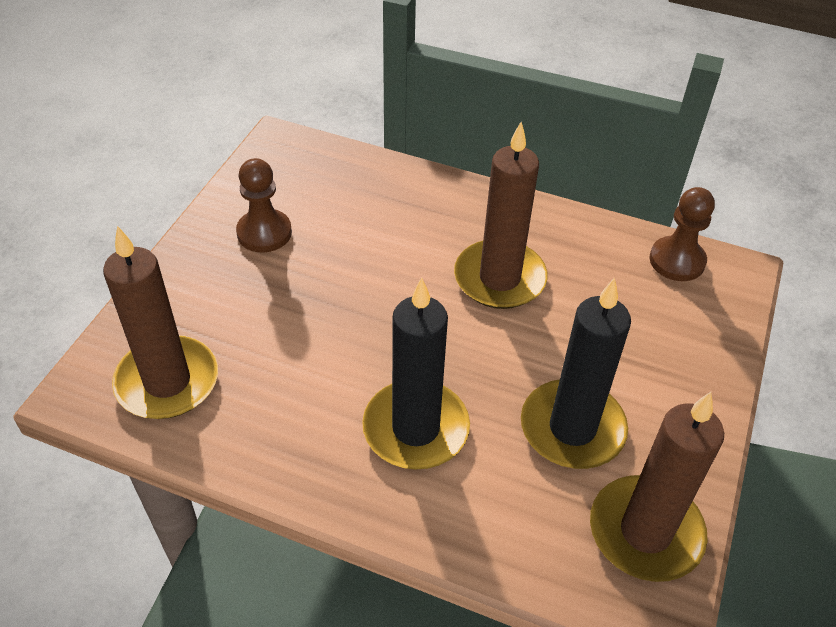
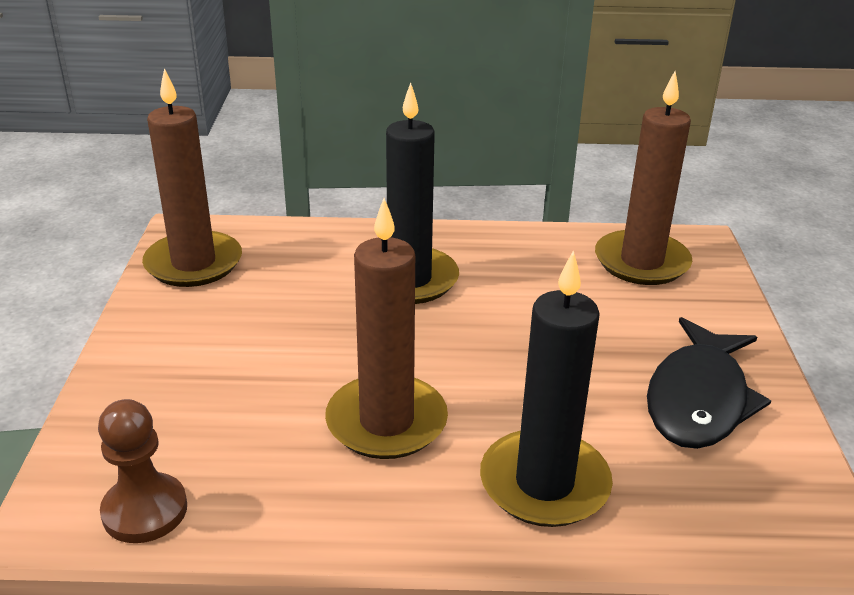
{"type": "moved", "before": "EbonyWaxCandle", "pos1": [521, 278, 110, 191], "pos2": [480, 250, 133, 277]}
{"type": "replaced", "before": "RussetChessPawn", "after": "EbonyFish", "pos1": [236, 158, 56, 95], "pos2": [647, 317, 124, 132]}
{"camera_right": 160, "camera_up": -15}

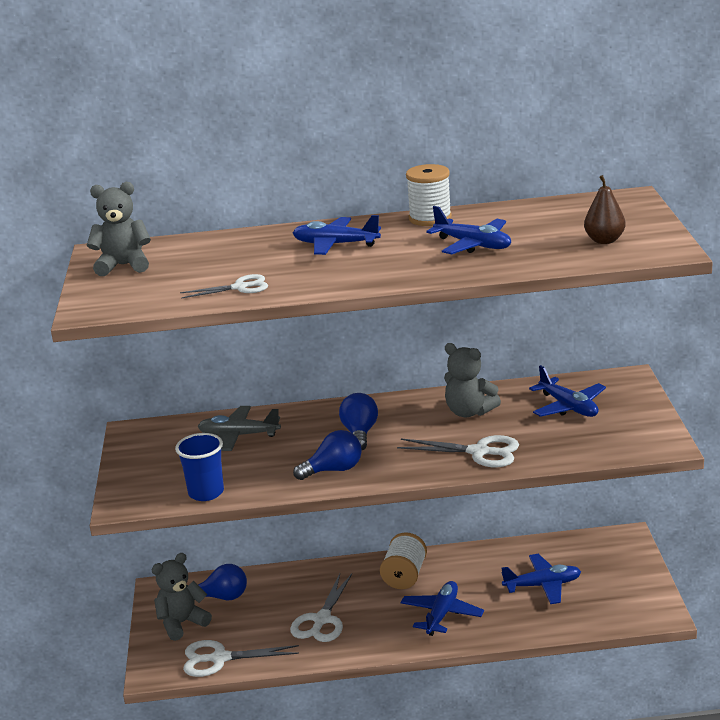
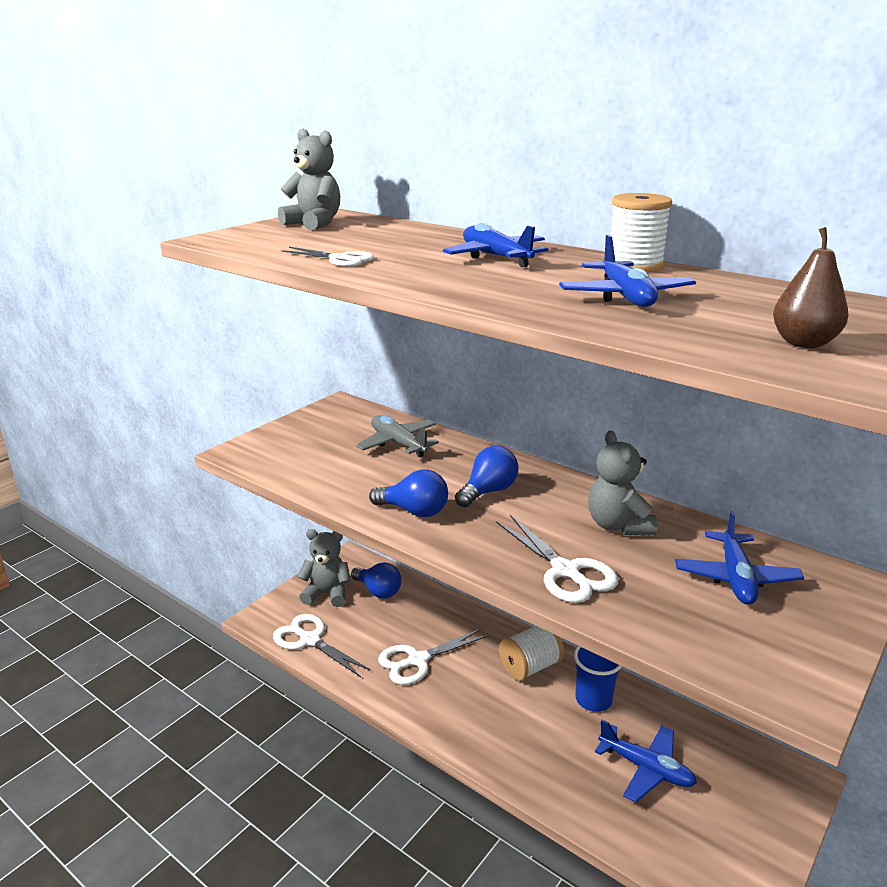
{"type": "moved", "before": "BlueBeaker", "pos1": [175, 433, 49, 68], "pos2": [574, 646, 48, 66]}
{"type": "removed", "before": "BlueAeroplane", "pos1": [401, 581, 83, 55]}
{"camera_right": 40, "camera_up": 0}

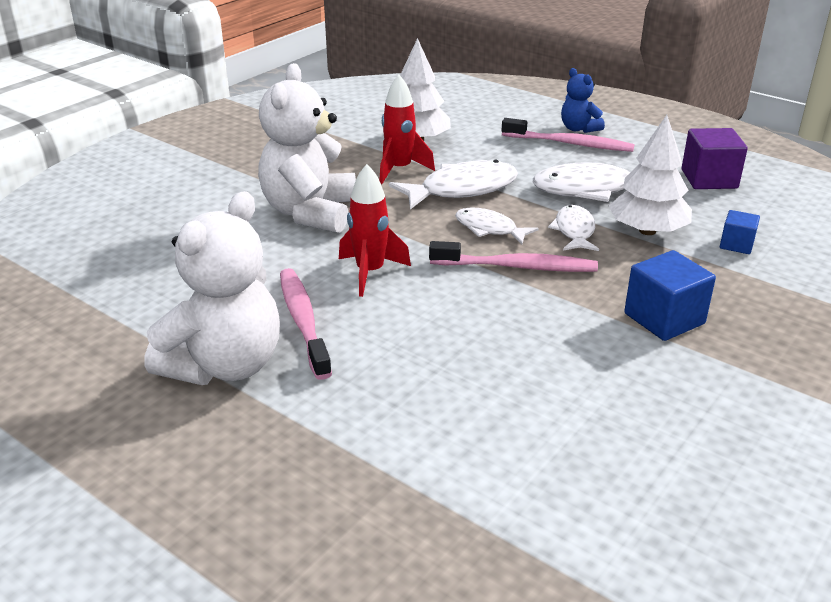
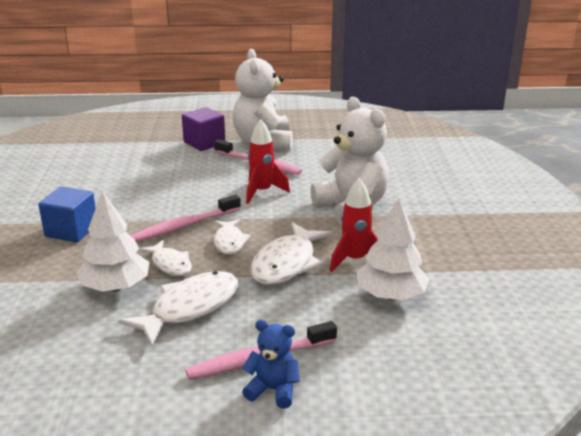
{"type": "moved", "before": "PurpleCube", "pos1": [682, 128, 66, 61], "pos2": [182, 107, 43, 44]}
{"type": "turned", "before": "PureWhiteFish", "pos1": [455, 208, 84, 36], "pos2": [214, 219, 37, 36], "turn": 90}
{"type": "removed", "before": "BlueCube", "pos1": [720, 210, 40, 44]}
{"camera_right": 140, "camera_up": -5}

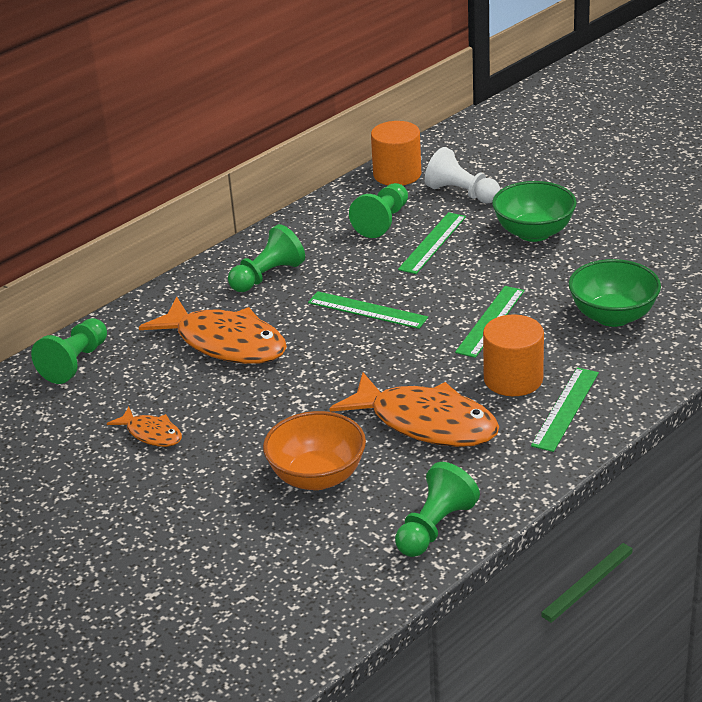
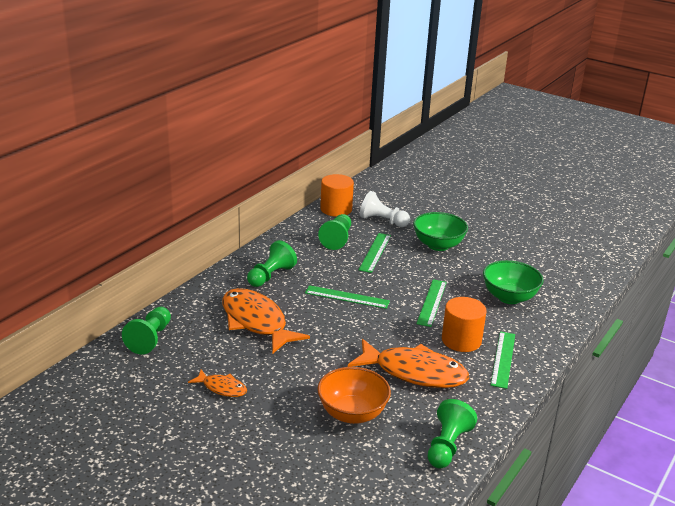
{"type": "turned", "before": "OrangeColouredFish", "pos1": [139, 297, 148, 67], "pos2": [222, 288, 88, 66], "turn": -150}
{"camera_right": -15, "camera_up": -5}

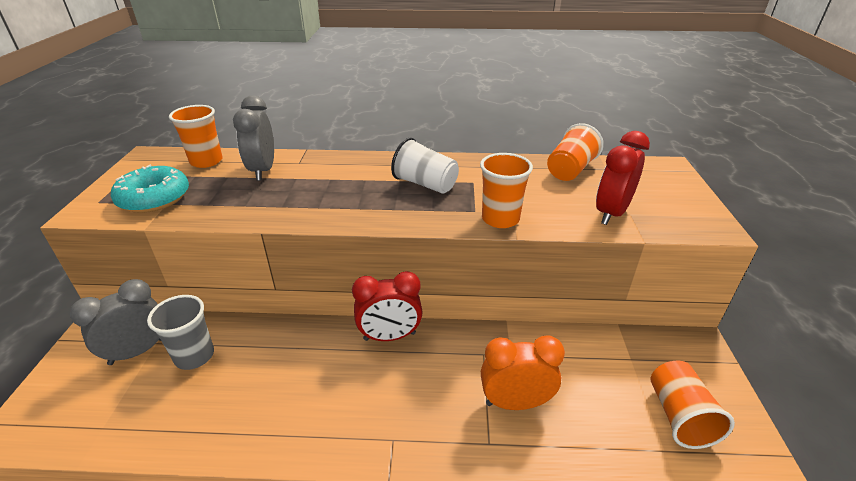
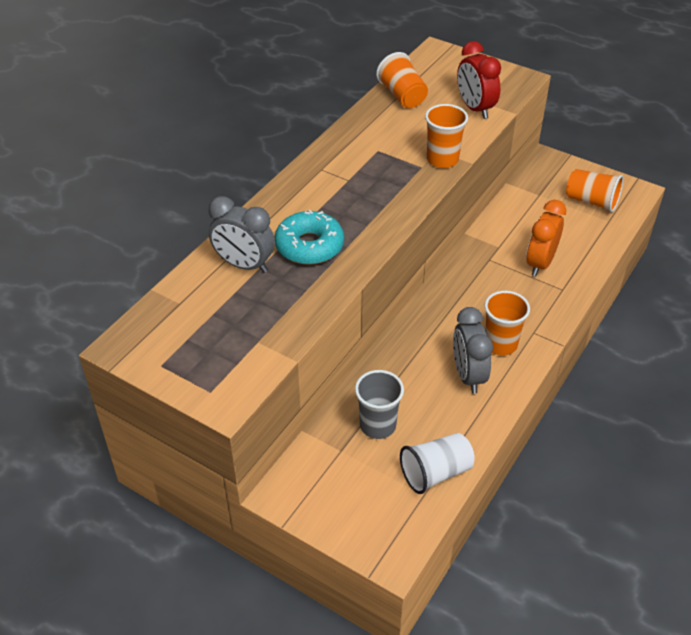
{"type": "moved", "before": "AquaDonut", "pos1": [111, 164, 78, 49], "pos2": [274, 210, 70, 55]}
{"type": "moved", "before": "PureWhiteBeaker", "pos1": [391, 138, 68, 56], "pos2": [400, 433, 75, 61]}
{"type": "moved", "before": "AshGreyClock", "pos1": [70, 279, 91, 86], "pos2": [453, 307, 40, 86]}
{"type": "moved", "before": "OrangeColouredBeaker", "pos1": [169, 105, 53, 63], "pos2": [485, 291, 45, 65]}
{"type": "removed", "before": "ScarletClock", "pos1": [352, 271, 71, 70]}
{"camera_right": -60, "camera_up": 10}

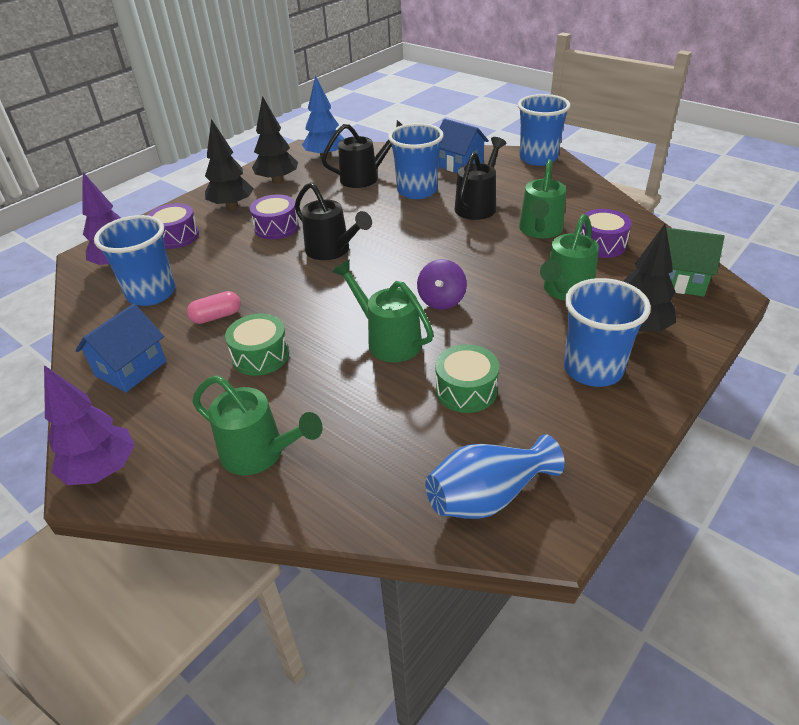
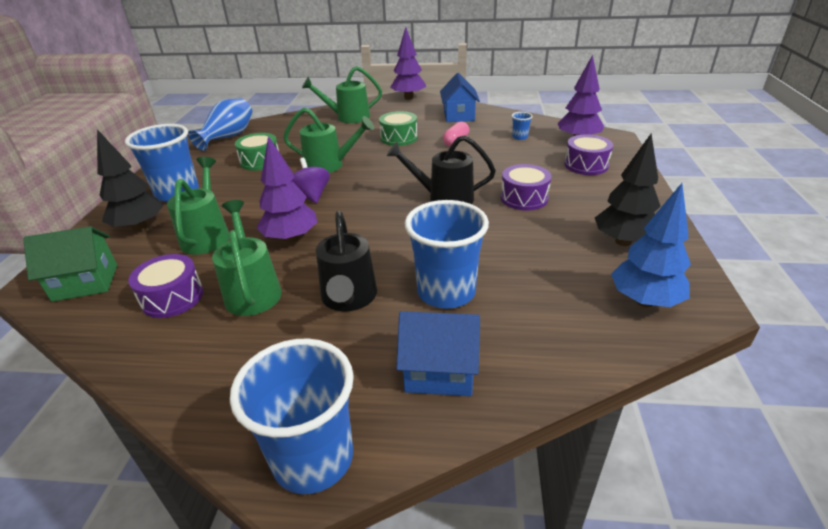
{"type": "added", "after": "PurpleTree", "pos2": [256, 136, 62, 107]}
{"type": "resized", "before": "BlueBeaker", "pos1": [94, 215, 81, 91], "pos2": [512, 112, 21, 28], "scale": 0.42}
{"type": "removed", "before": "EbonyTree", "pos1": [205, 119, 49, 91]}
{"type": "removed", "before": "EbonySprinklingCan", "pos1": [322, 120, 80, 68]}
{"camera_right": 145, "camera_up": -5}

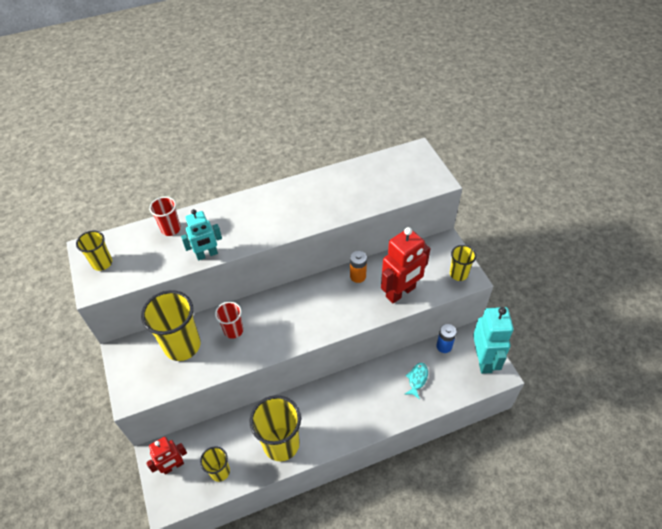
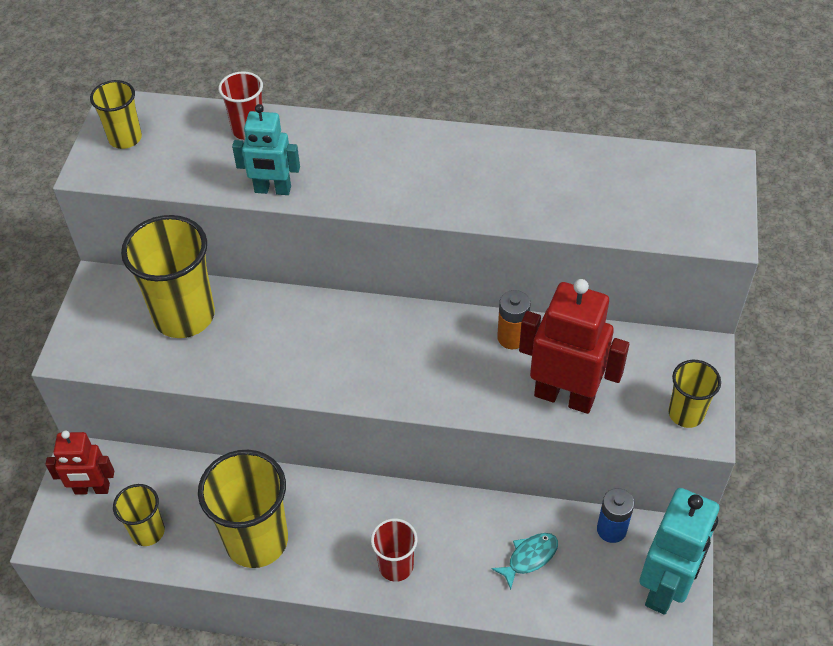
{"type": "moved", "before": "ScarletBeaker", "pos1": [215, 302, 28, 37], "pos2": [371, 518, 47, 64]}
{"type": "turned", "before": "ScarletRobotFigure", "pos1": [381, 227, 49, 76], "pos2": [519, 279, 110, 135], "turn": -150}
{"camera_right": 30, "camera_up": 0}

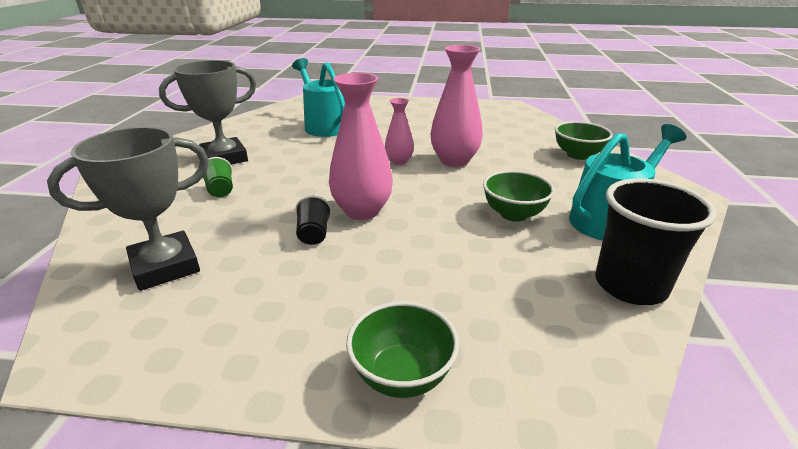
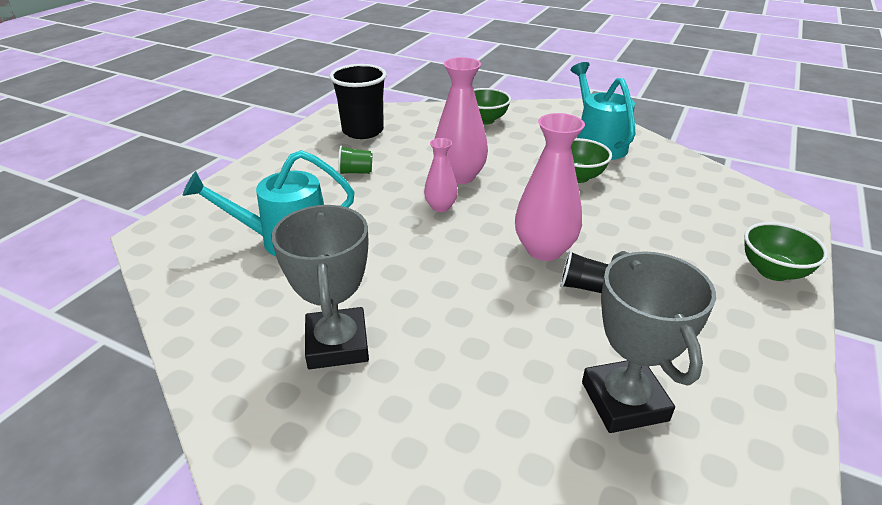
{"type": "moved", "before": "EbonyBeaker", "pos1": [595, 178, 122, 127], "pos2": [329, 64, 58, 75]}
{"type": "moved", "before": "EmeraldBeaker", "pos1": [202, 157, 31, 40], "pos2": [338, 146, 35, 29]}
{"camera_right": -70, "camera_up": 5}

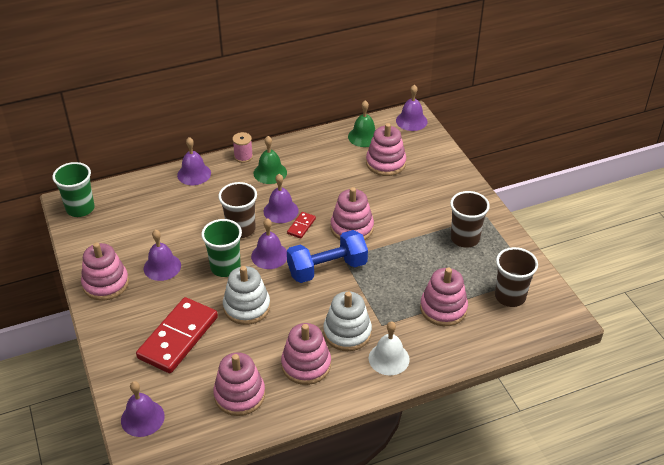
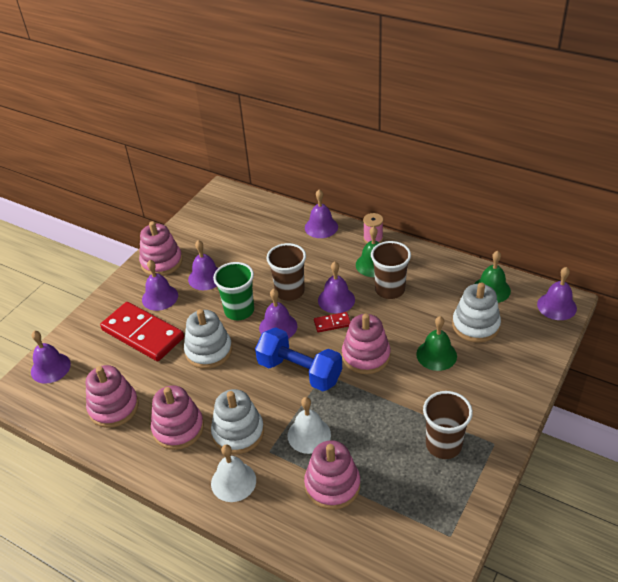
{"type": "turned", "before": "ScarletDominoPiece", "pos1": [136, 297, 82, 76], "pos2": [100, 302, 84, 59], "turn": 45}
{"type": "added", "after": "PurpleBell", "pos2": [142, 260, 36, 51]}
{"type": "added", "after": "PureWhiteBell", "pos2": [288, 397, 43, 57]}
{"type": "moved", "before": "RussetBeaker", "pos1": [495, 247, 43, 60], "pos2": [371, 241, 40, 58]}
{"type": "added", "after": "EmeraldBell", "pos2": [416, 316, 41, 55]}
{"type": "recoloured", "before": "RosePinkRingStacker", "after": "PureWhiteRingStacker", "pos1": [366, 123, 40, 53], "pos2": [452, 283, 49, 60]}
{"type": "removed", "before": "EmeraldBeaker", "pos1": [52, 162, 43, 55]}
{"camera_right": 55, "camera_up": 0}

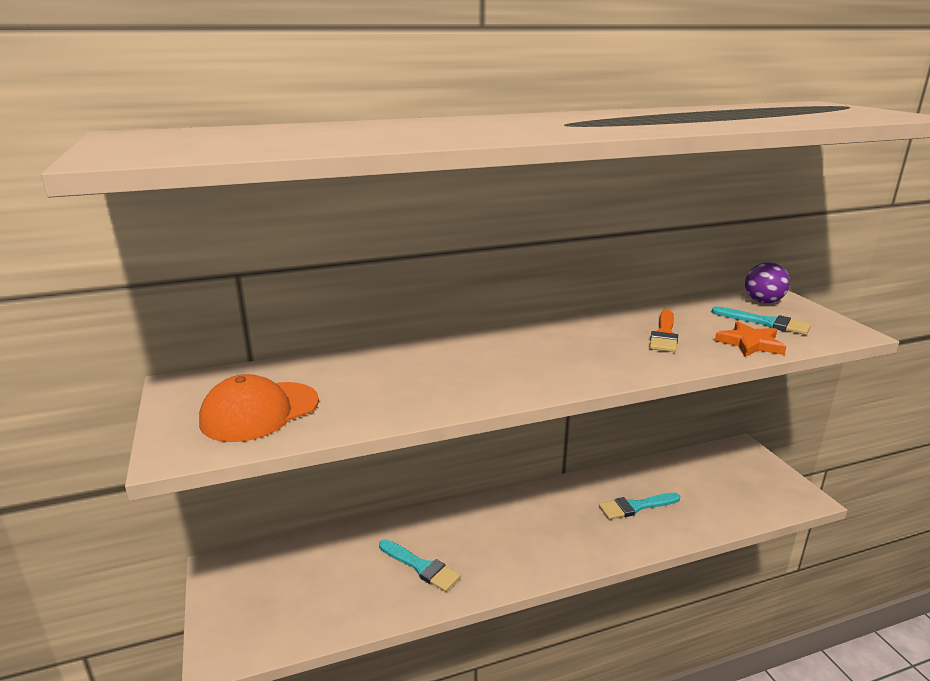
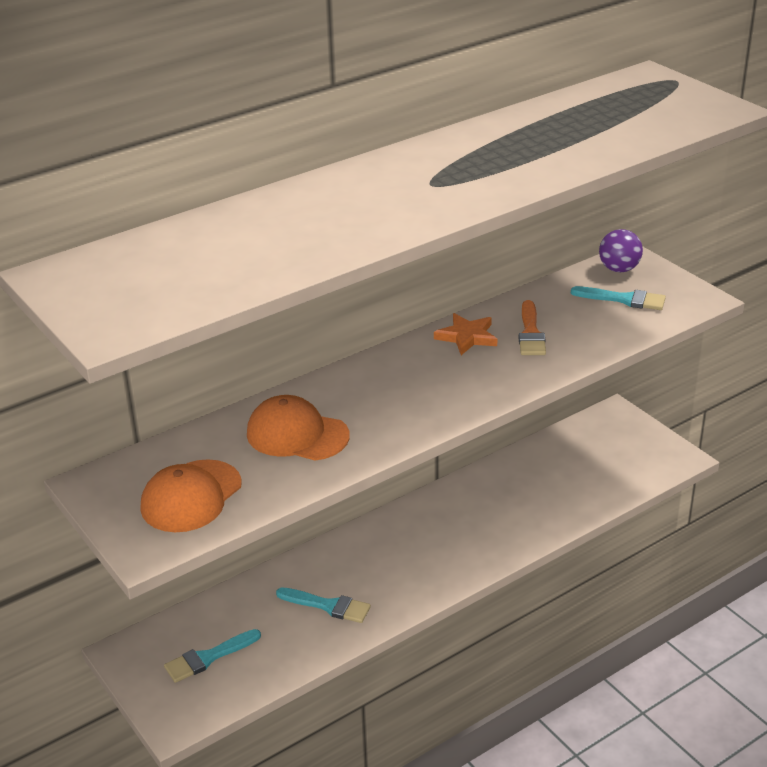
{"type": "moved", "before": "AquaBrush", "pos1": [599, 493, 81, 27], "pos2": [164, 629, 97, 54]}
{"type": "added", "after": "OrangeColouredPeakedCap", "pos2": [247, 395, 103, 66]}
{"type": "moved", "before": "OrangeColouredFivePointedStar", "pos1": [715, 321, 71, 36], "pos2": [434, 313, 63, 42]}
{"camera_right": -15, "camera_up": 10}

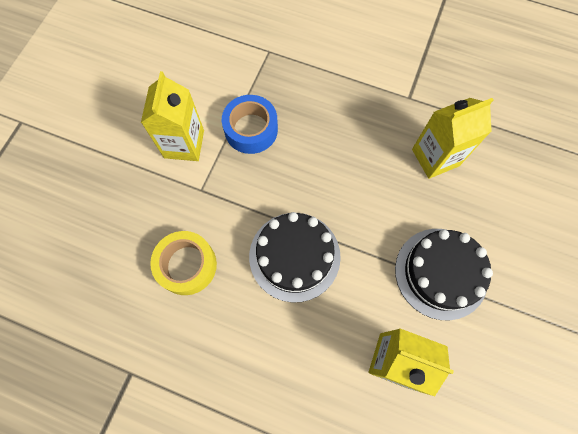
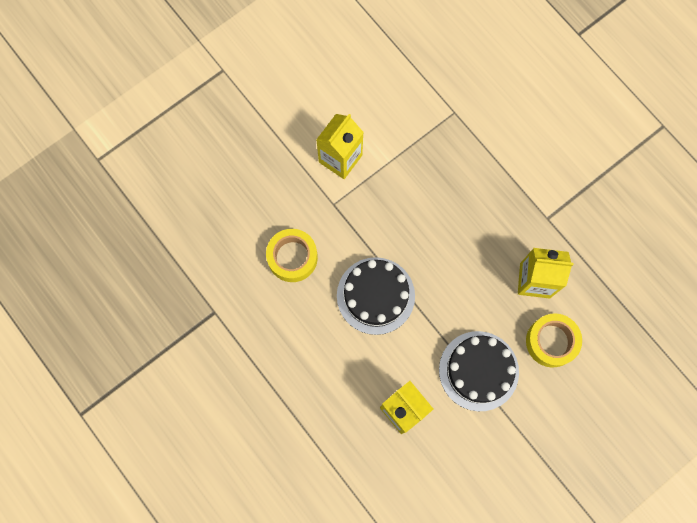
{"type": "added", "after": "GoldenRollOfTape", "pos2": [526, 313, 56, 55]}
{"type": "removed", "before": "BlueRollOfTape", "pos1": [222, 95, 56, 59]}
{"camera_right": 30, "camera_up": 5}

